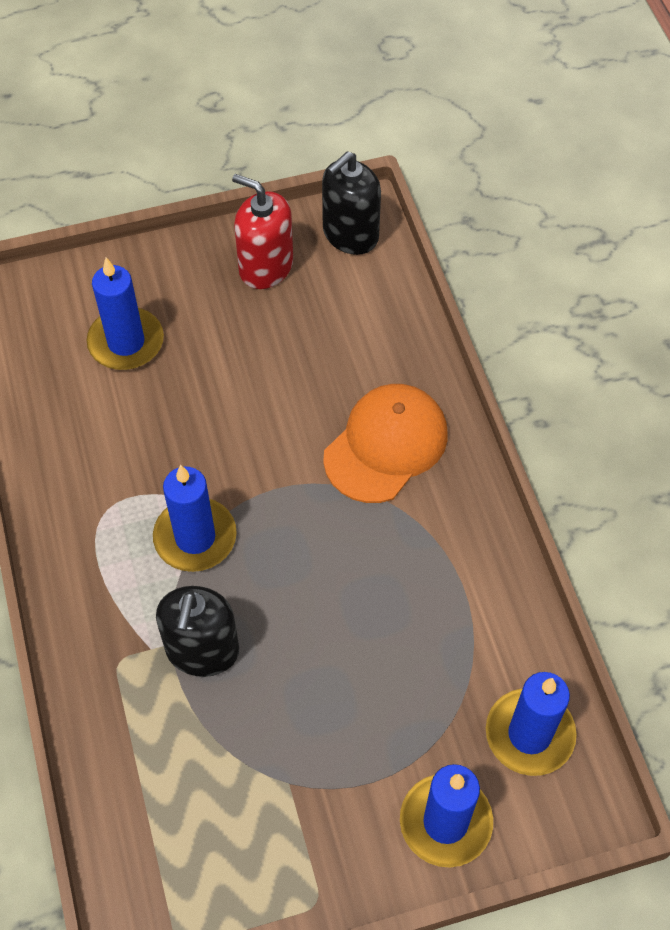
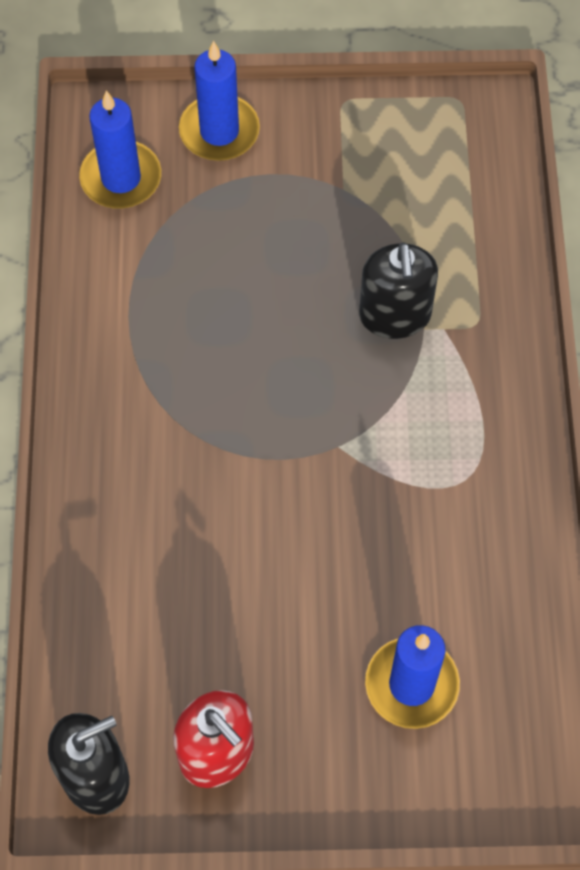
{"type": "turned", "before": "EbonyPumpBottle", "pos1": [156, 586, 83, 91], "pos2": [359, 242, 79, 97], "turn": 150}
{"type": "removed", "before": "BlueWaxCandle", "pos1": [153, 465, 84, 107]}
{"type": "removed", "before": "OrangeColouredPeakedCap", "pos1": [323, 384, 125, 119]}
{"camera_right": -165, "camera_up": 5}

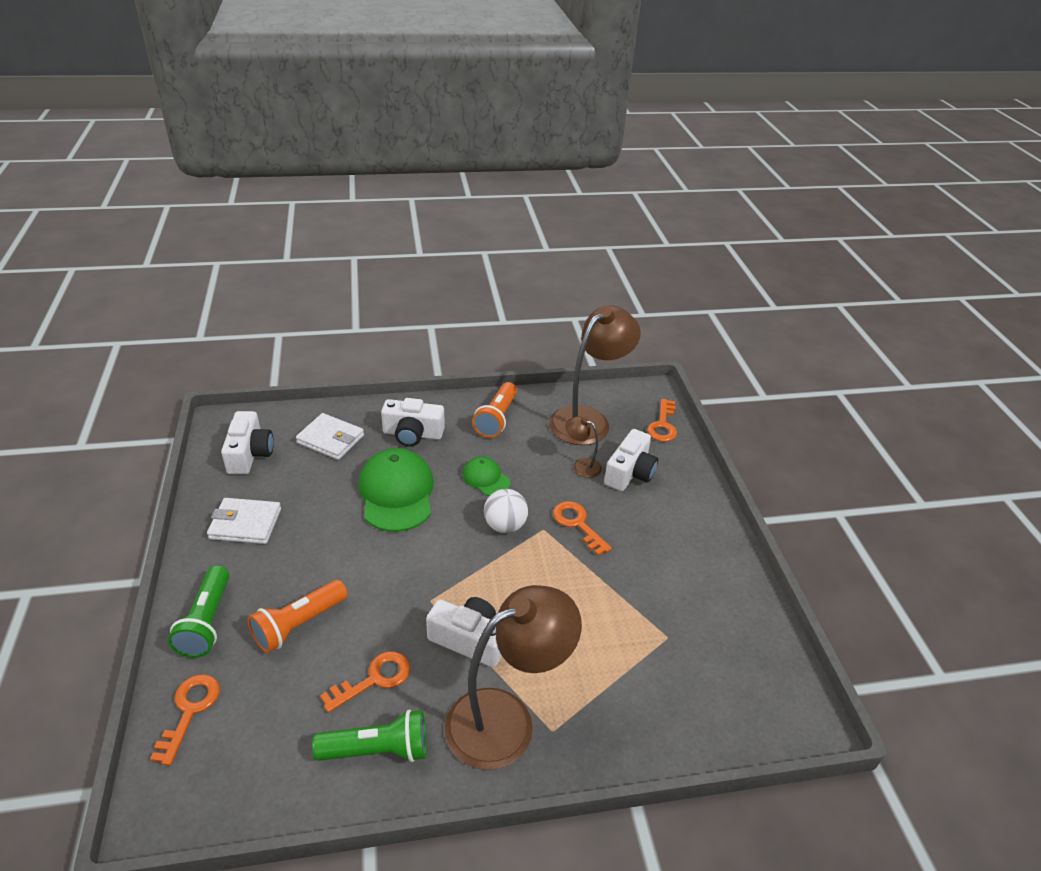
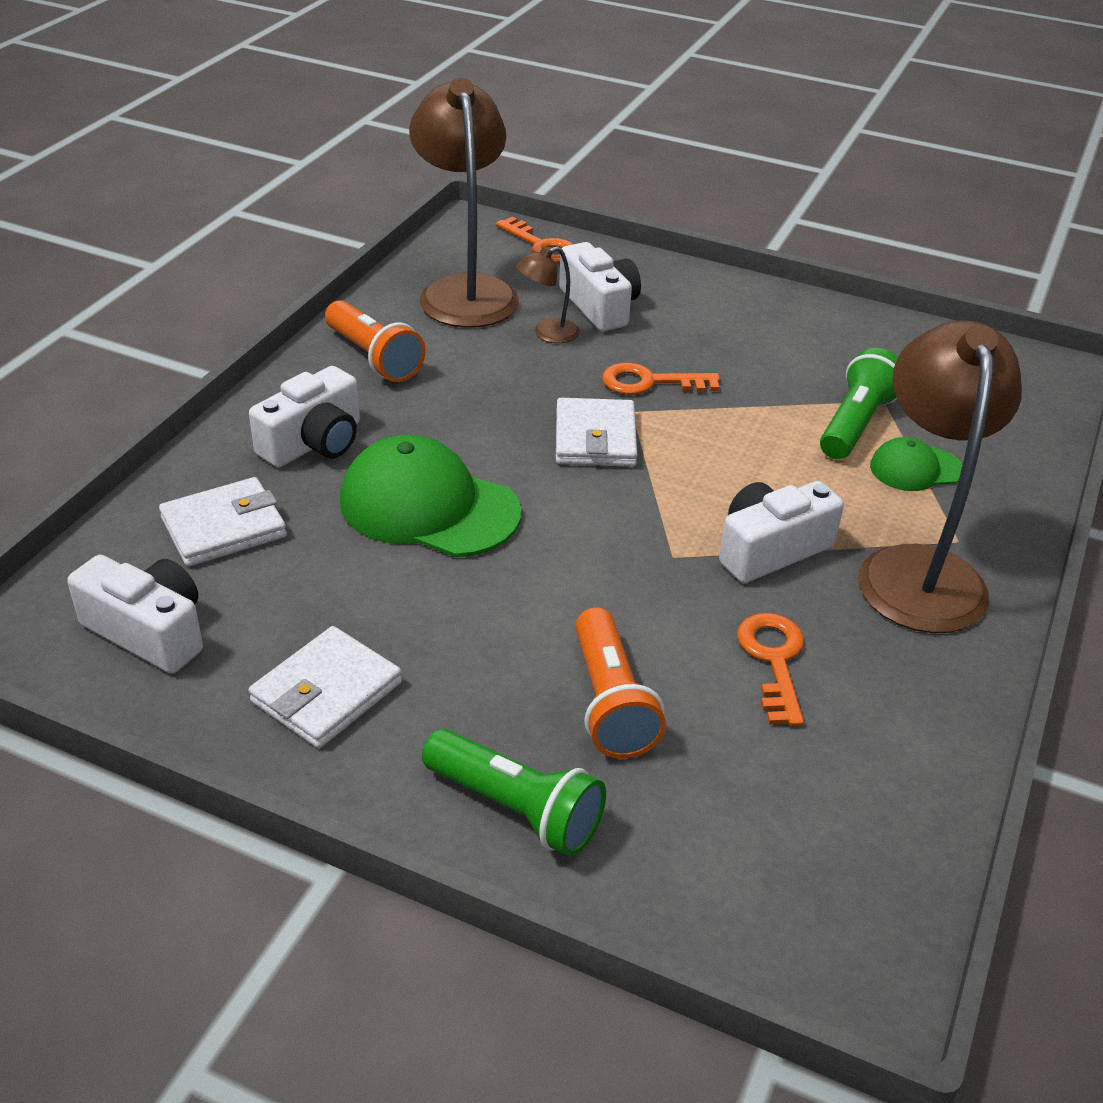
{"type": "replaced", "before": "PureWhiteBall", "after": "PureWhiteWallet", "pos1": [484, 489, 44, 44], "pos2": [556, 398, 81, 69]}
{"type": "moved", "before": "EmeraldPocketTorch", "pos1": [312, 709, 115, 53], "pos2": [820, 348, 78, 111]}
{"type": "moved", "before": "EmeraldPeakedCap", "pos1": [463, 456, 48, 40], "pos2": [870, 437, 92, 54]}
{"type": "removed", "before": "OrangeColouredKey", "pos1": [150, 674, 70, 92]}
{"camera_right": -55, "camera_up": 0}

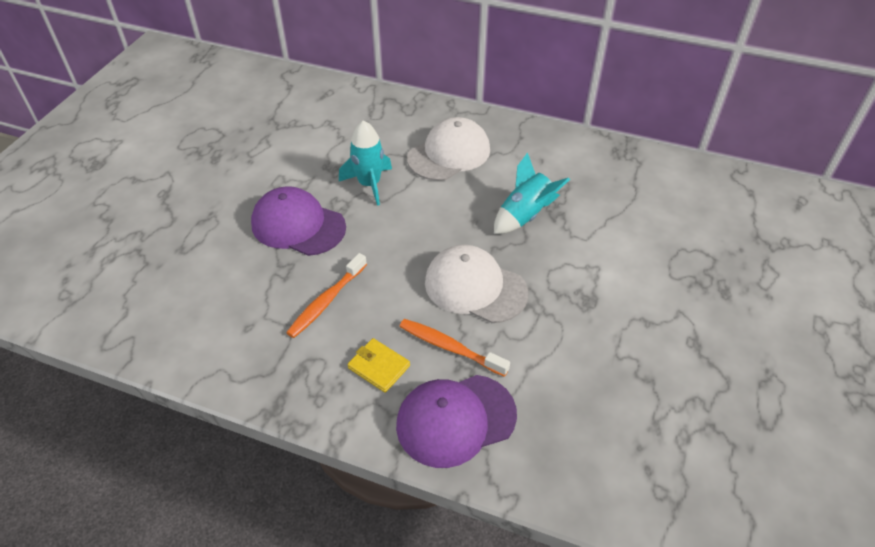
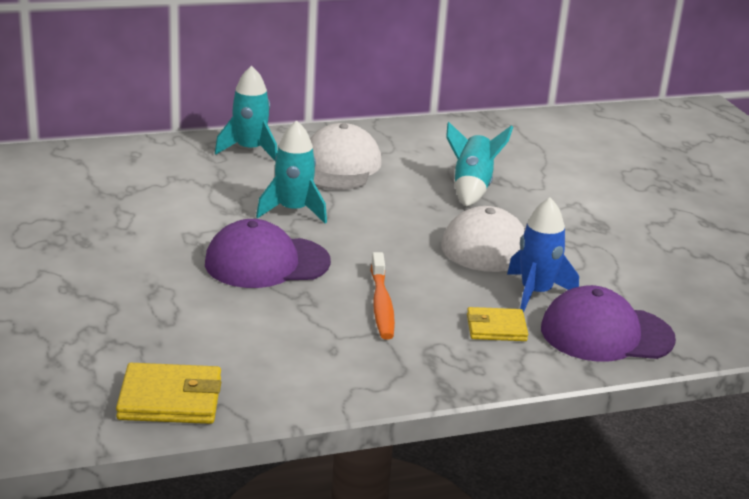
{"type": "added", "after": "GoldenWallet", "pos2": [116, 363, 105, 61]}
{"type": "added", "after": "AquaRocket", "pos2": [215, 66, 63, 94]}
{"type": "replaced", "before": "OrangeColouredToothbrush", "after": "BlueRocket", "pos1": [399, 319, 111, 58], "pos2": [507, 198, 72, 115]}
{"type": "turned", "before": "PurplePeakedCap", "pos1": [396, 375, 121, 93], "pos2": [541, 285, 135, 77], "turn": 60}
{"camera_right": -40, "camera_up": -20}

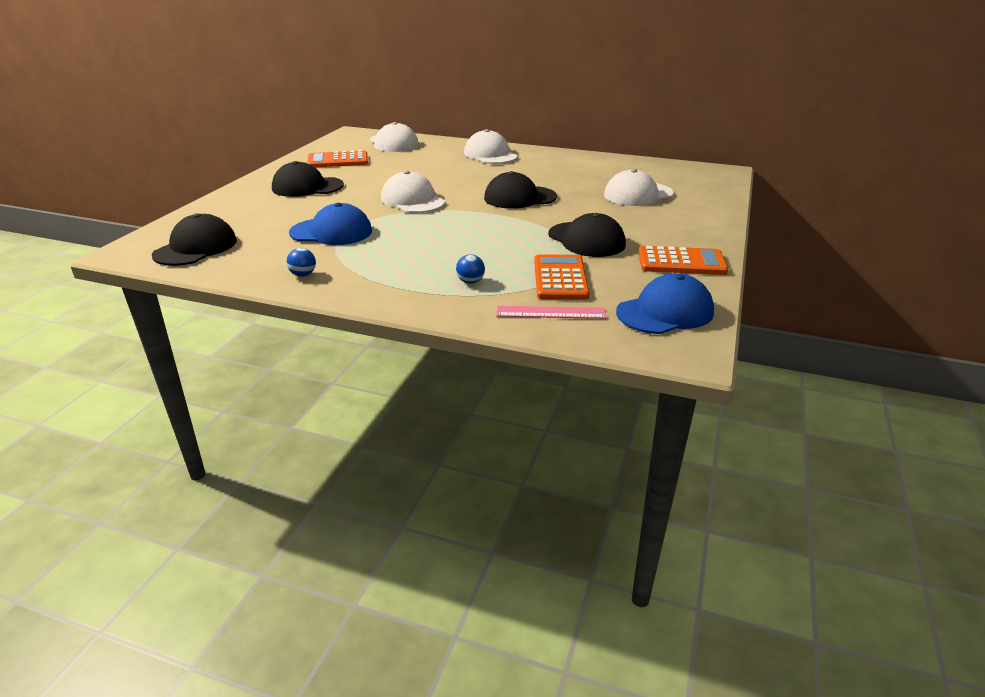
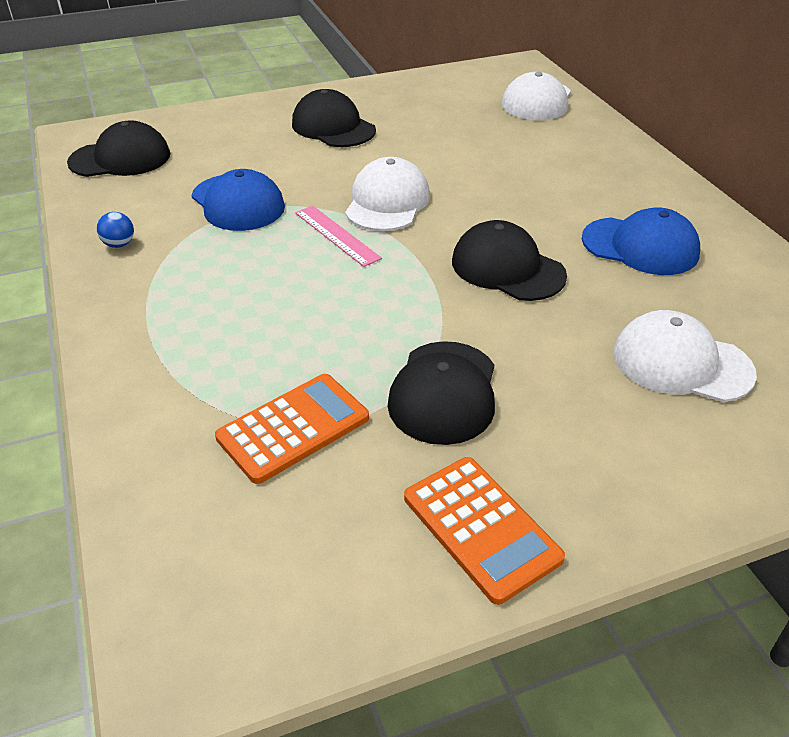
{"type": "moved", "before": "RosePinkStraightedge", "pos1": [496, 306, 111, 13], "pos2": [295, 206, 87, 61]}
{"type": "moved", "before": "BluePeakedCap", "pos1": [616, 273, 98, 61], "pos2": [582, 207, 118, 68]}
{"type": "removed", "before": "OrangeColouredPocketCalculator", "pos1": [307, 150, 61, 17]}
{"type": "removed", "before": "BlueBall", "pos1": [456, 254, 29, 30]}
{"type": "removed", "before": "PureWhitePeakedCap", "pos1": [464, 129, 54, 35]}
{"camera_right": 50, "camera_up": 10}

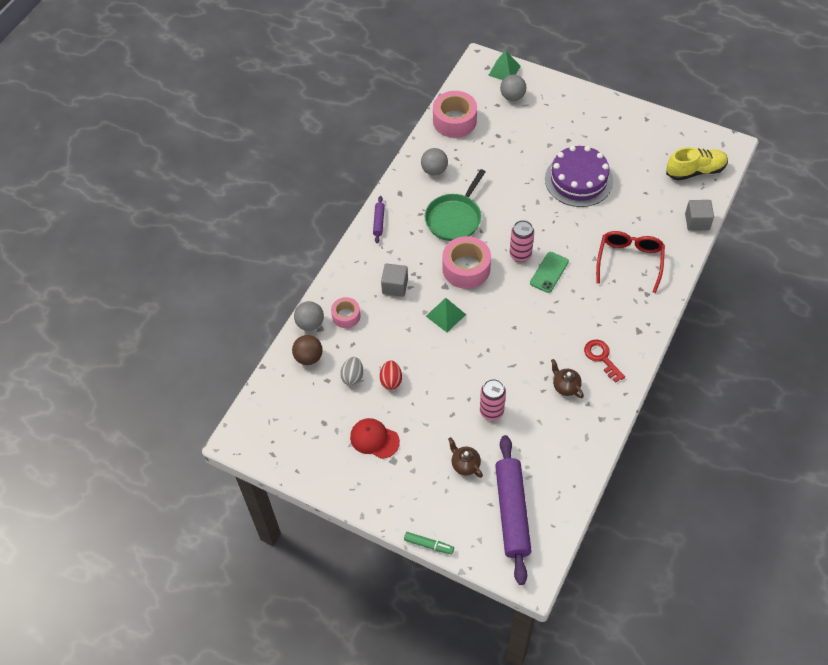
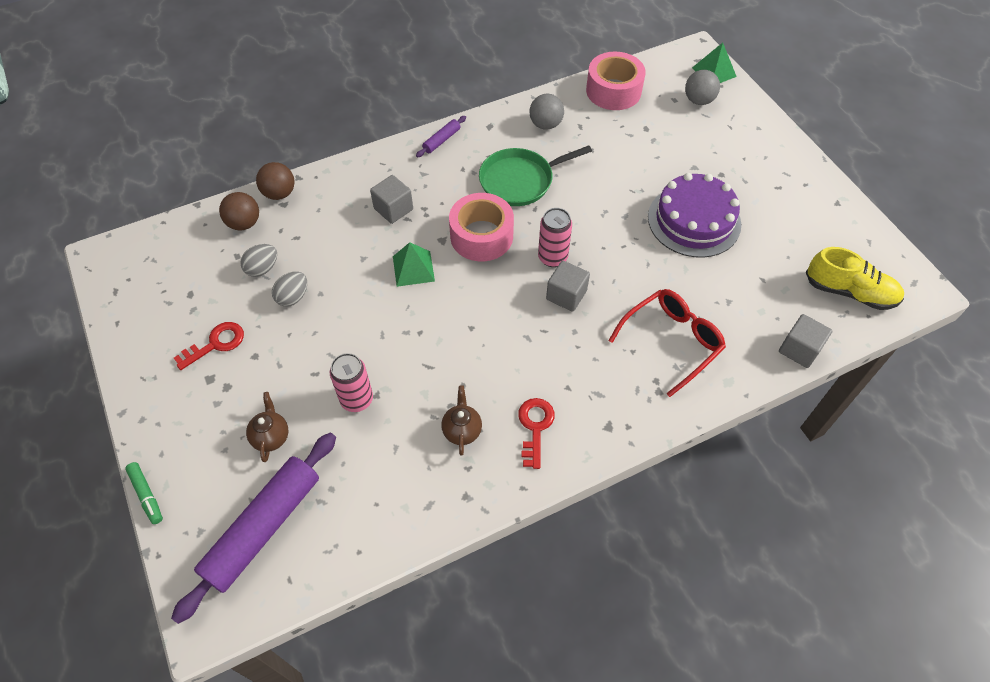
{"type": "replaced", "before": "ScarletPeakedCap", "after": "ScarletKey", "pos1": [350, 418, 50, 41], "pos2": [174, 322, 70, 48]}
{"type": "recoloured", "before": "AshGreyBall", "after": "RussetBall", "pos1": [294, 301, 30, 30], "pos2": [256, 162, 39, 38]}
{"type": "recoloured", "before": "ScarletEgg", "after": "AshGreyEgg", "pos1": [380, 360, 22, 30], "pos2": [272, 271, 35, 36]}
{"type": "replaced", "before": "EmeraldSmartphone", "after": "AshGreyCube", "pos1": [530, 252, 39, 41], "pos2": [546, 261, 44, 51]}
{"type": "removed", "before": "RosePinkRollOfTape", "pos1": [331, 297, 29, 31]}
{"camera_right": 35, "camera_up": 0}

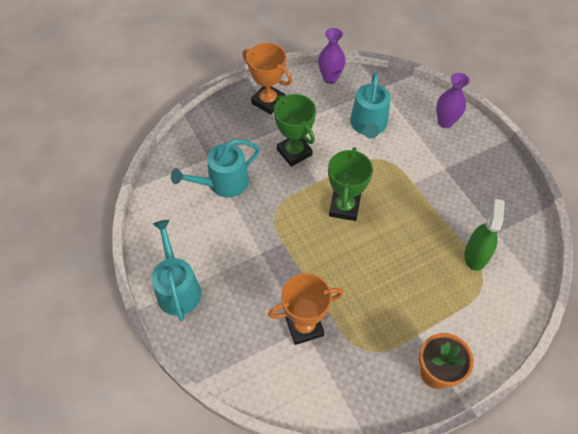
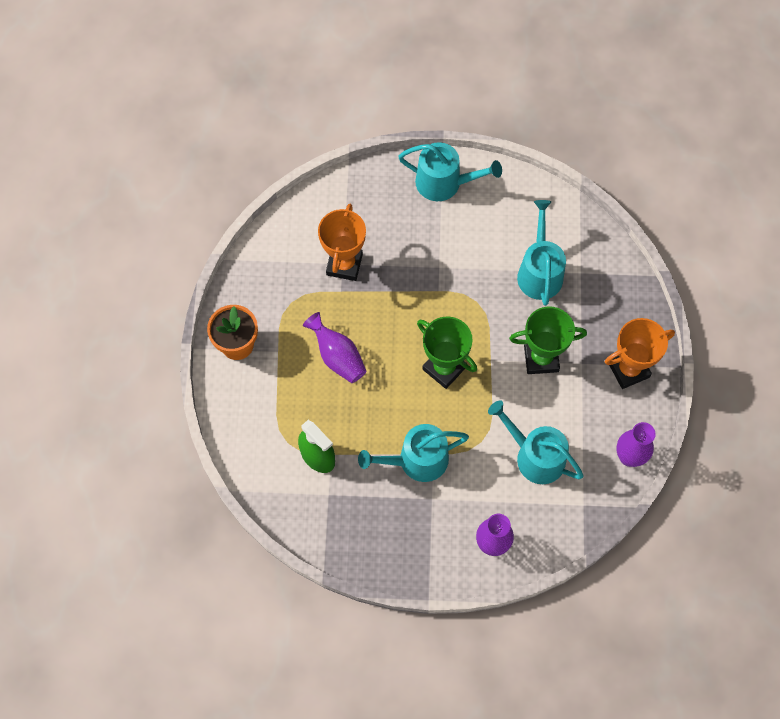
{"type": "added", "after": "PurpleTallVase", "pos2": [303, 312, 63, 71]}
{"type": "added", "after": "AquaSprinklingCan", "pos2": [358, 424, 111, 58]}
{"camera_right": 120, "camera_up": 10}

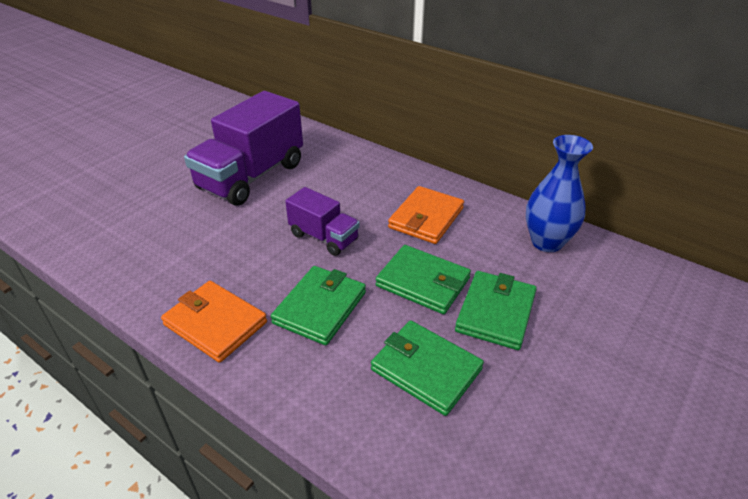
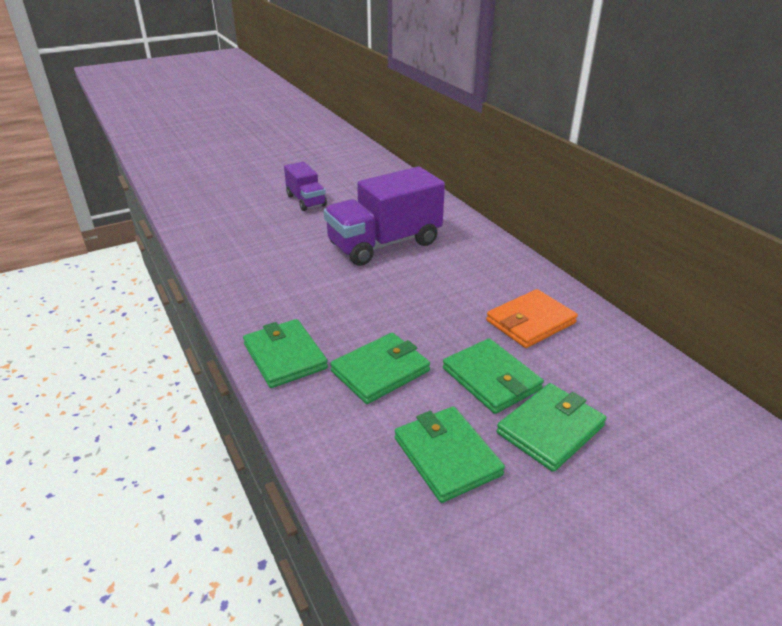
{"type": "recoloured", "before": "OrangeColouredWallet", "after": "EmeraldWallet", "pos1": [161, 281, 106, 82], "pos2": [243, 319, 85, 69]}
{"type": "moved", "before": "PurpleTruck", "pos1": [285, 187, 75, 69], "pos2": [284, 162, 43, 49]}
{"type": "removed", "before": "BlueTallVase", "pos1": [526, 135, 67, 117]}
{"camera_right": 25, "camera_up": -5}

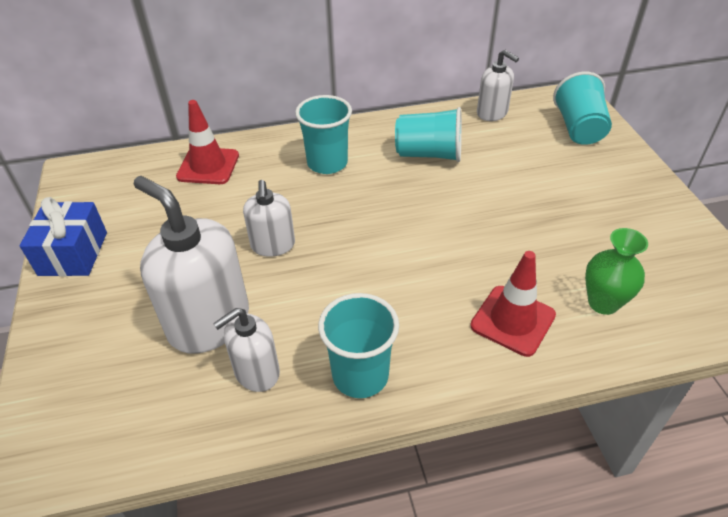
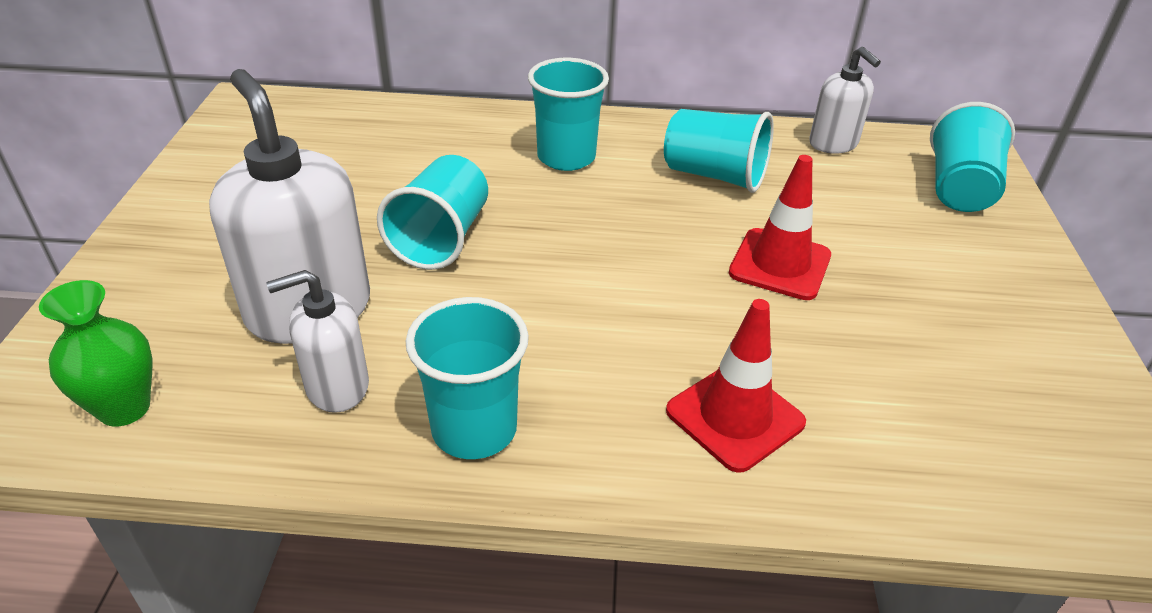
{"type": "moved", "before": "EmeraldTallVase", "pos1": [585, 228, 63, 87], "pos2": [39, 280, 114, 147]}
{"type": "replaced", "before": "PureWhitePumpBottle", "after": "AquaBeaker", "pos1": [243, 180, 52, 77], "pos2": [377, 155, 111, 115]}
{"type": "moved", "before": "ScarletTrafficCone", "pos1": [176, 100, 63, 84], "pos2": [729, 155, 102, 145]}
{"type": "removed", "before": "BluePresent", "pos1": [20, 197, 87, 79]}
{"camera_right": 15, "camera_up": -5}

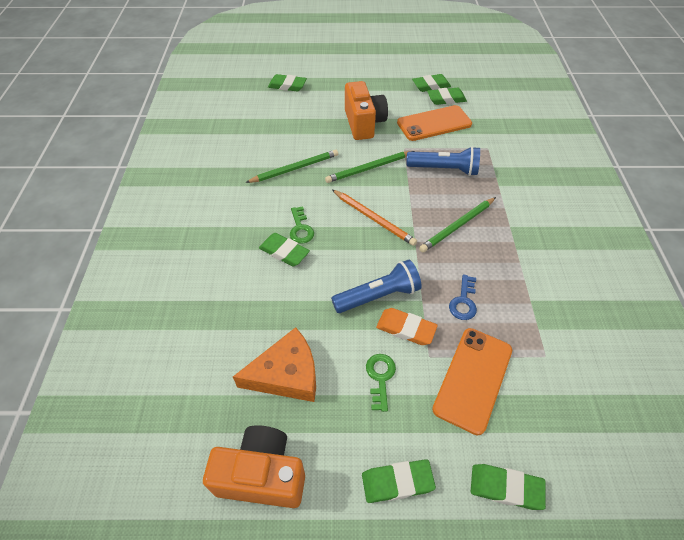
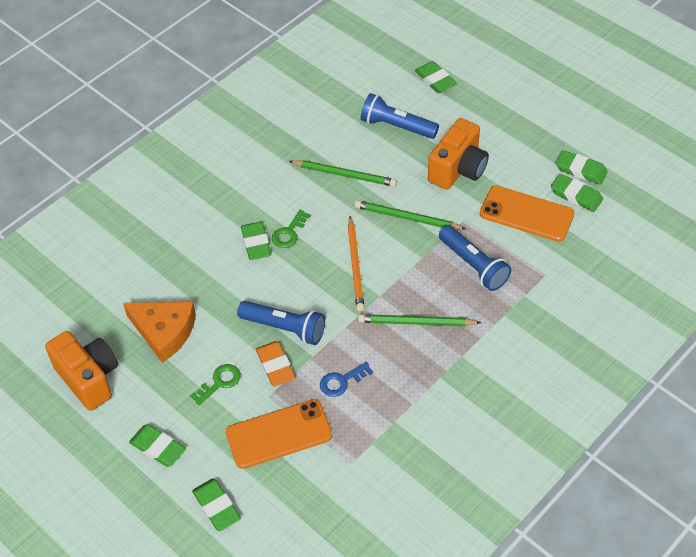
{"type": "added", "after": "BluePocketTorch", "pos2": [361, 93, 78, 46]}
{"camera_right": 45, "camera_up": 0}

